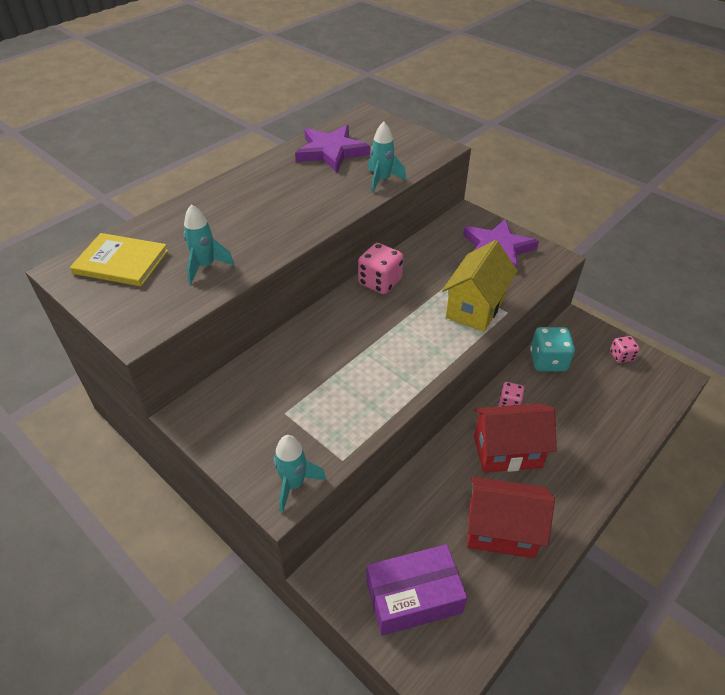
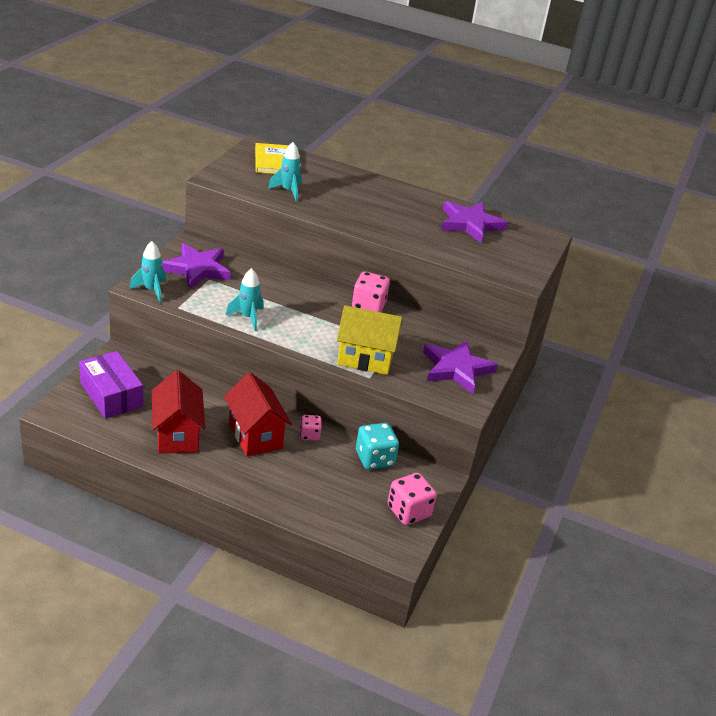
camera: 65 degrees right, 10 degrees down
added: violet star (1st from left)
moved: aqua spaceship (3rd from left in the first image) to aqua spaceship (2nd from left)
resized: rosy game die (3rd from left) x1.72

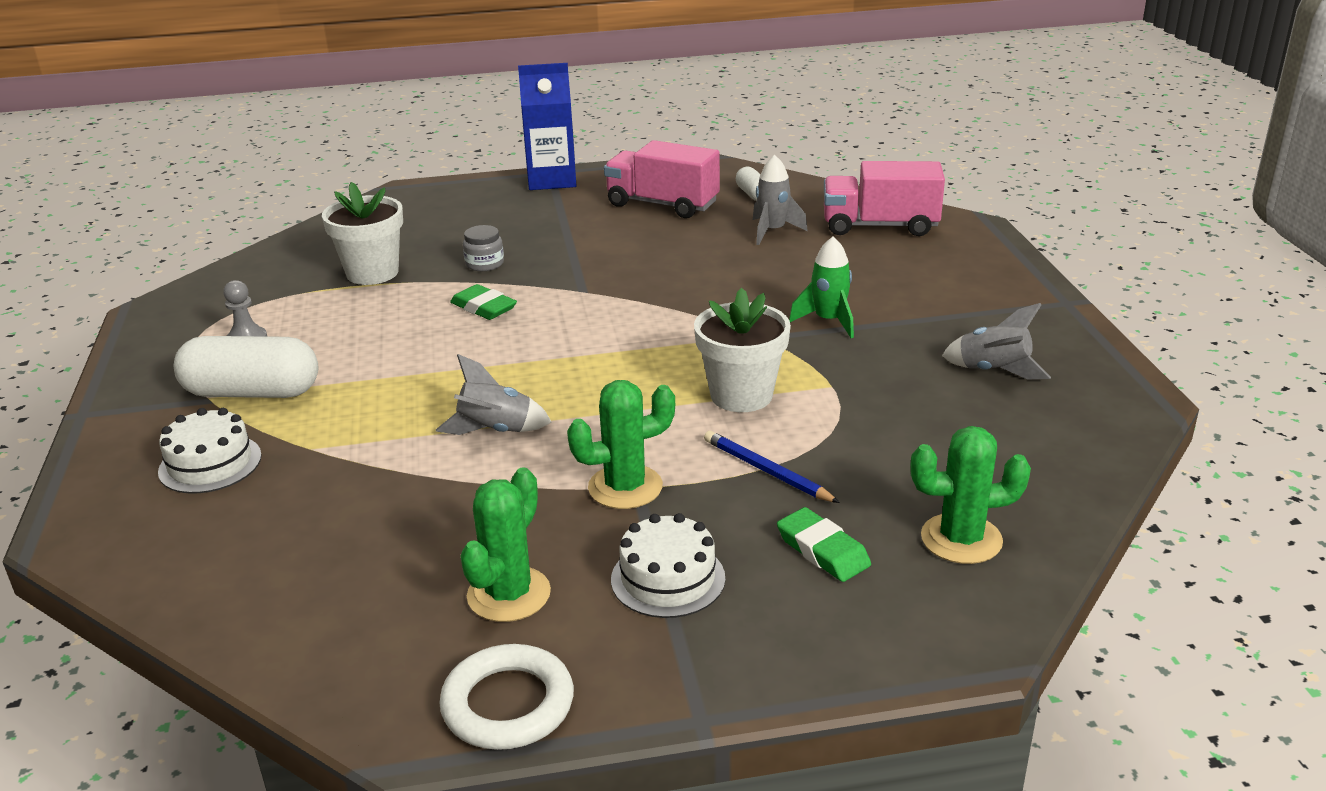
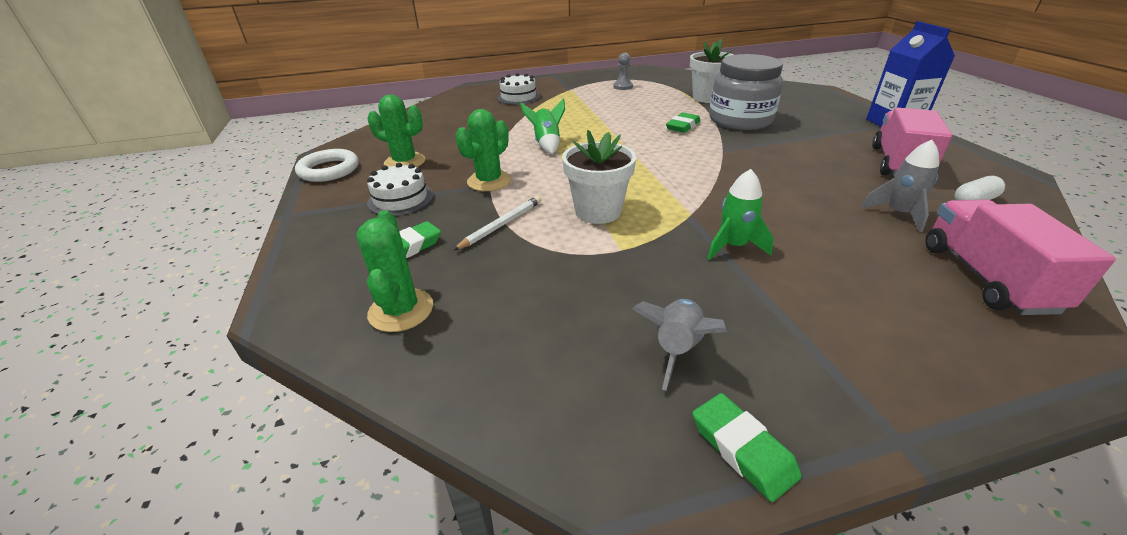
camera: 85 degrees right, 5 degrees up
removed: pure white pill (1st from left)
added: green gum eraser (3rd from left)
recoloured: ash-grey spaceship (1st from left) to green spaceship (1st from left); royal blue pencil to pure white pencil
turned: green prickly plant (2nd from left in the first image) 60 degrees clockwise
resized: ash-grey jar x2.47

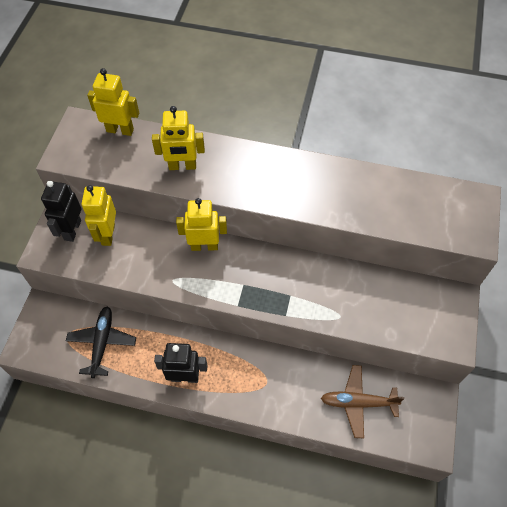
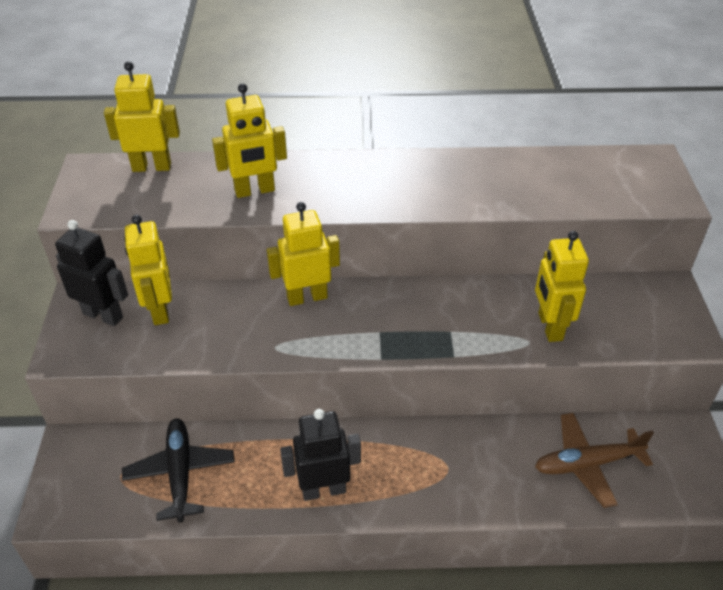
camera: 15 degrees left, 15 degrees down
added: bright yellow robot figure (5th from left)
turned: ebony robot figure (1st from left) 120 degrees clockwise

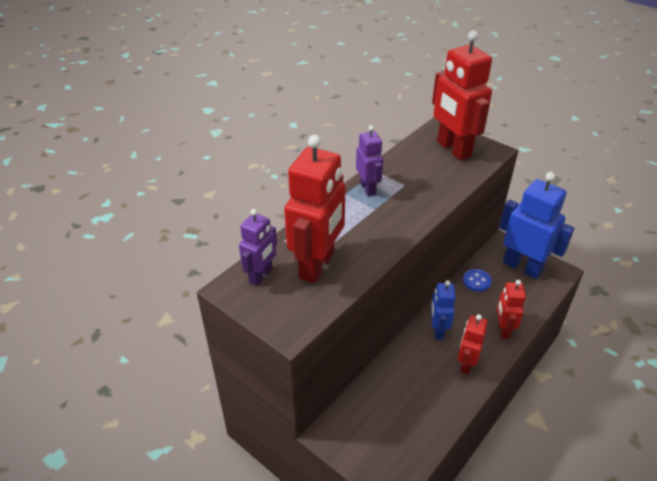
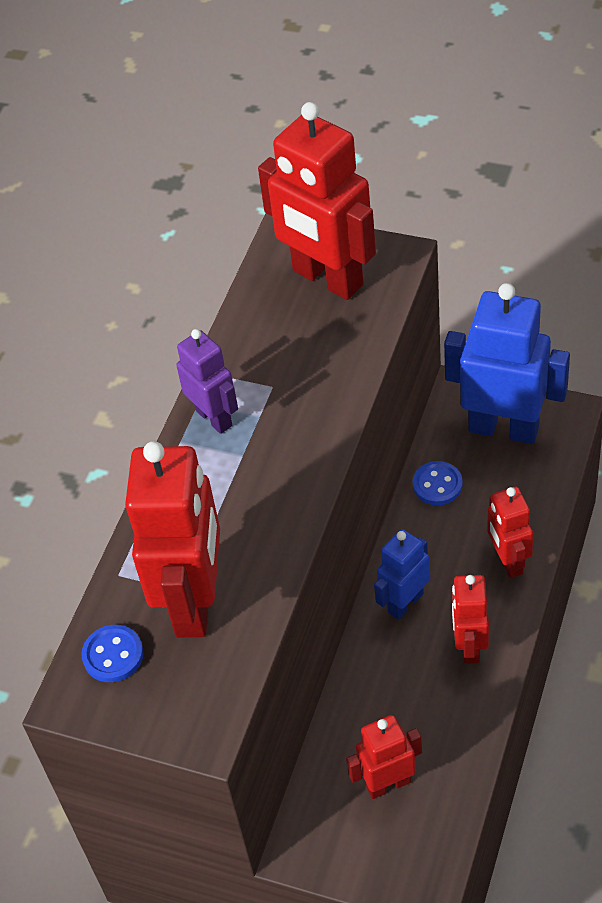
camera: 15 degrees left, 10 degrees up
added: red robot figure (3rd from left)
replaced: violet robot figure (1st from left) to royal blue button (1st from left)
turned: royal blue robot figure (1st from left) 60 degrees clockwise

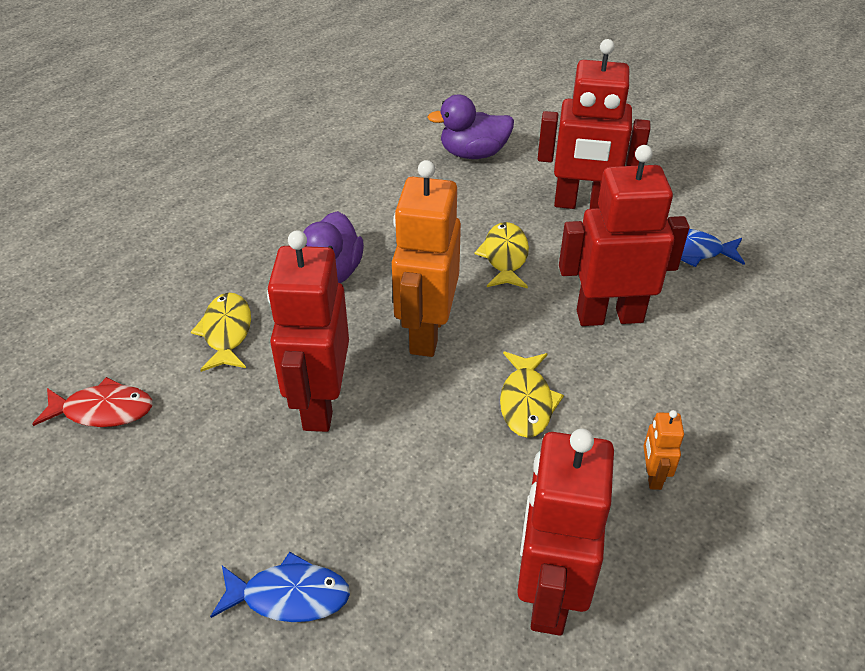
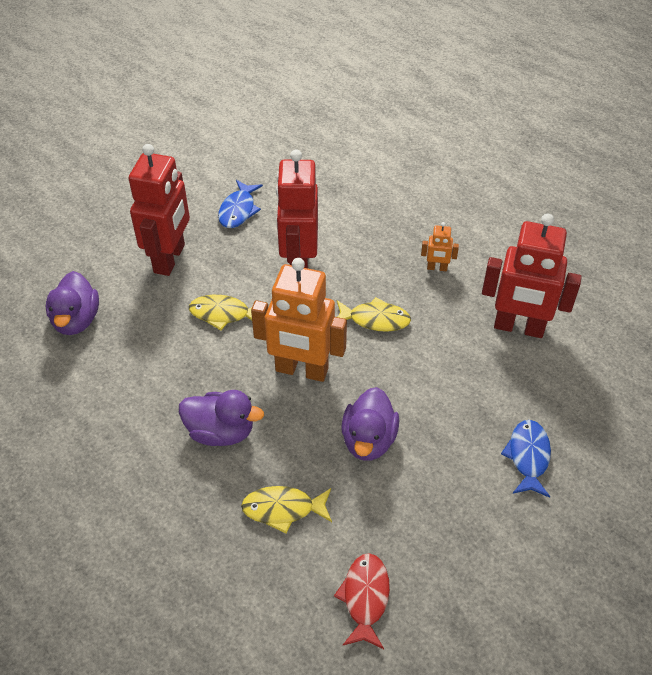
camera: 85 degrees left, 5 degrees up
replaced: red robot figure (1st from left) to violet duck (3rd from left)

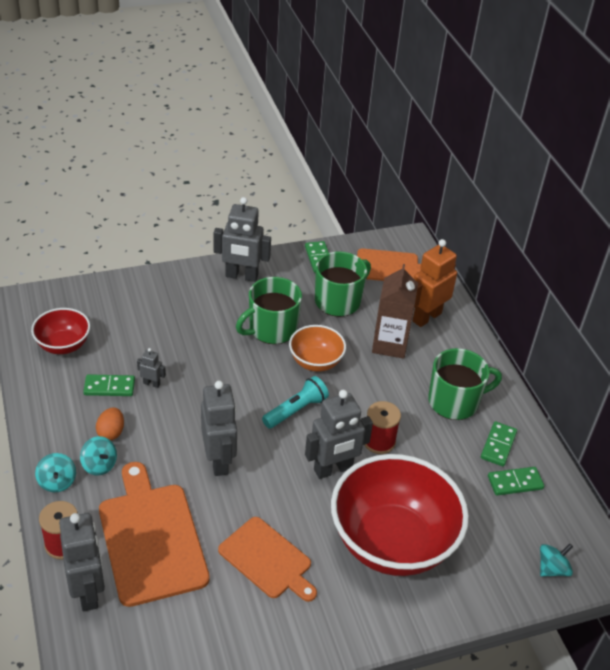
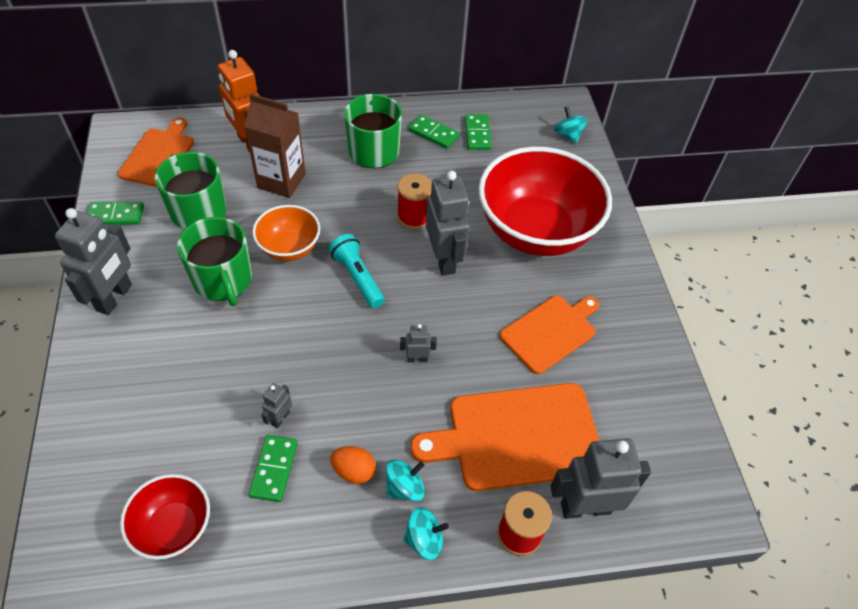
camera: 80 degrees left, 10 degrees up
resized: ash-grey robot figure (3rd from left) x0.46

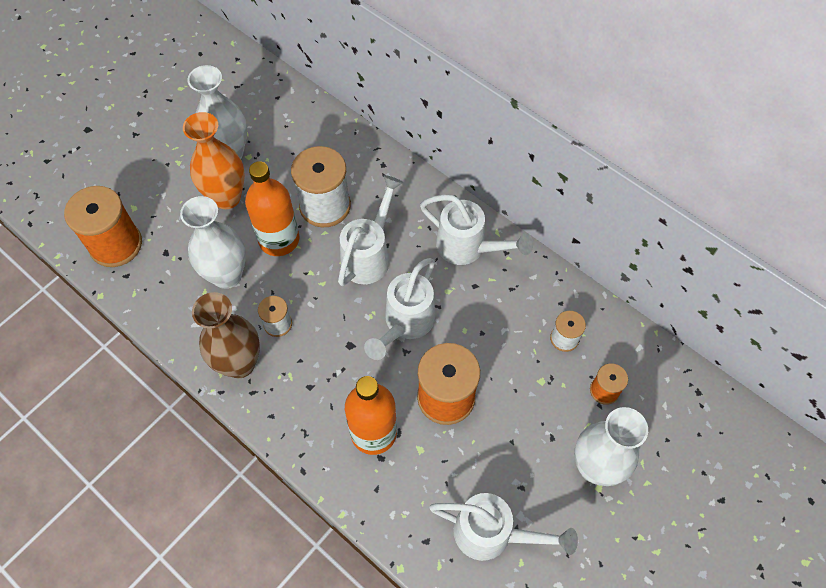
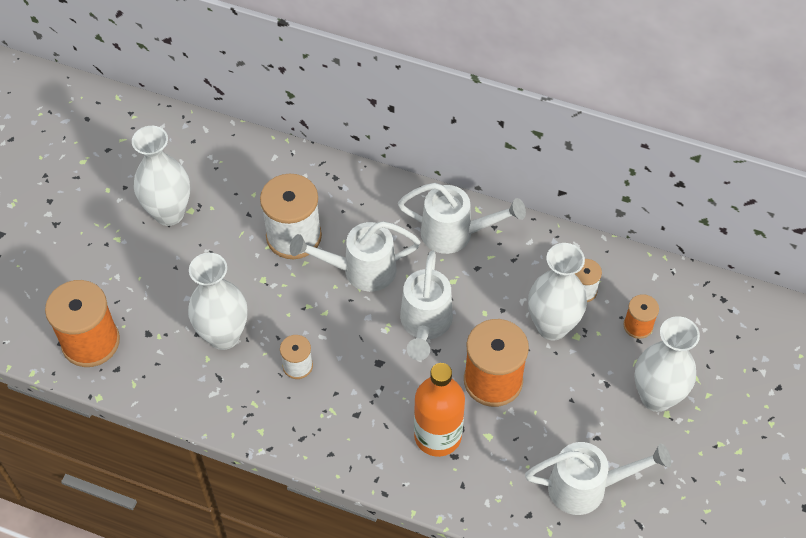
camera: 20 degrees left, 5 degrees down
removed: orange-coloured flower vase; brown flower vase; orange-coloured drink bottle (1st from left)
added: pure white flower vase (3rd from left)
turned: pure white watering pot (1st from left) 105 degrees counterclockwise

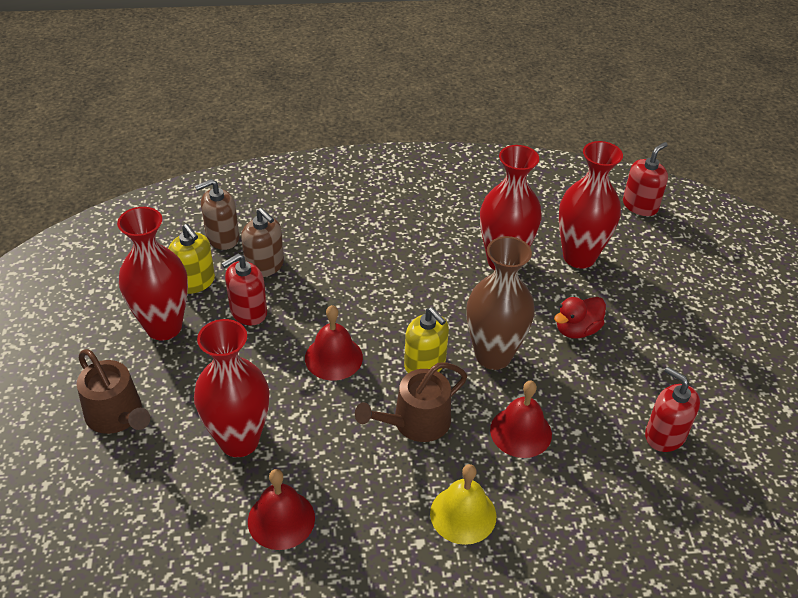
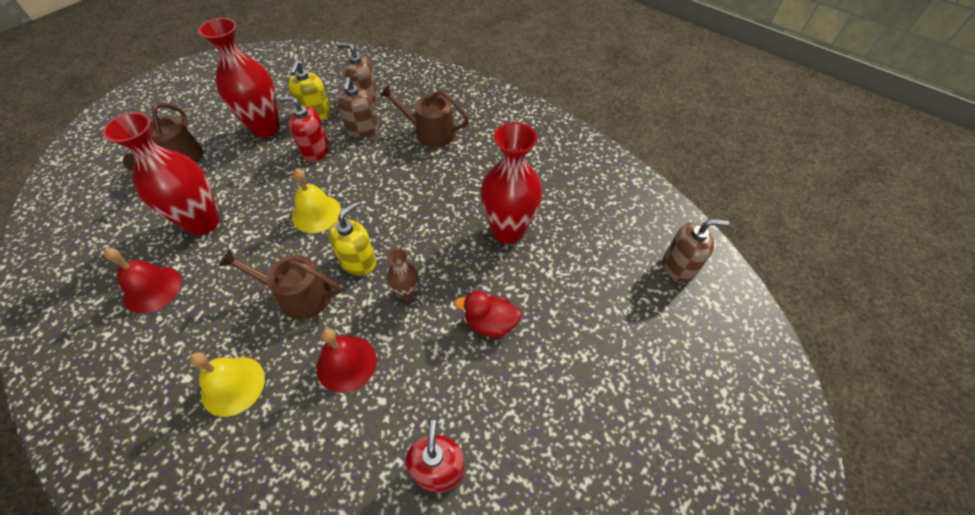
camera: 45 degrees right, 10 degrees up
removed: red flower vase (4th from left)
added: brown watering pot (3rd from left)
recoloured: red hand bell (2nd from left) to bright yellow hand bell (2nd from left); red soap dispenser (2nd from left) to brown soap dispenser (3rd from left)
turned: bright yellow soap dispenser (2nd from left) 150 degrees counterclockwise
resized: brown flower vase x0.48

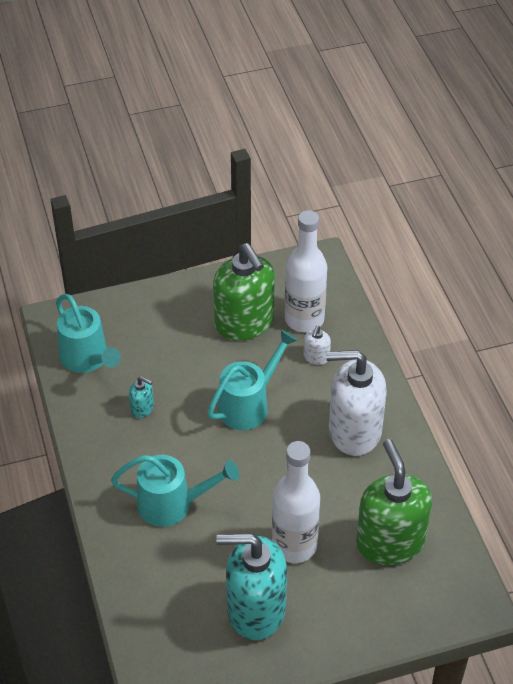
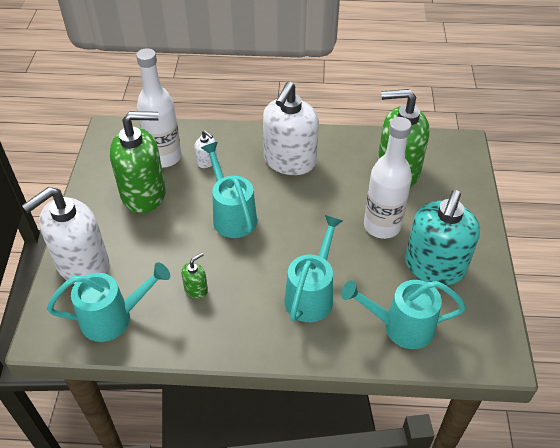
camera: 70 degrees left, 0 degrees up
added: pure white soap dispenser (1st from left); aqua watering pot (4th from left)
recoloured: aqua soap dispenser (1st from left) to green soap dispenser (2nd from left)

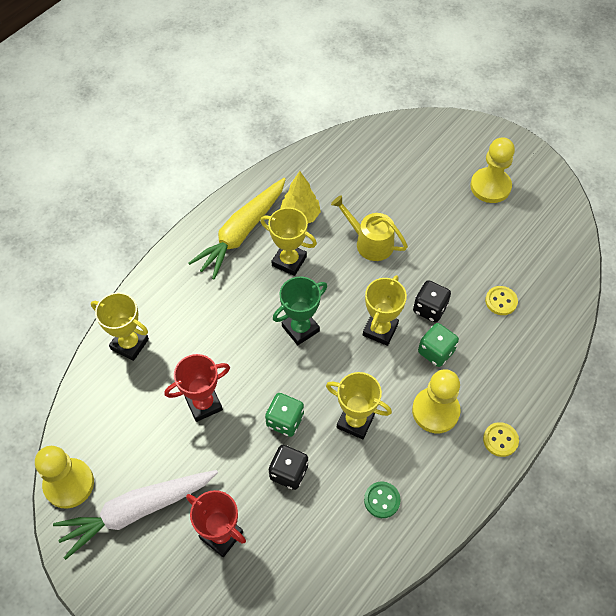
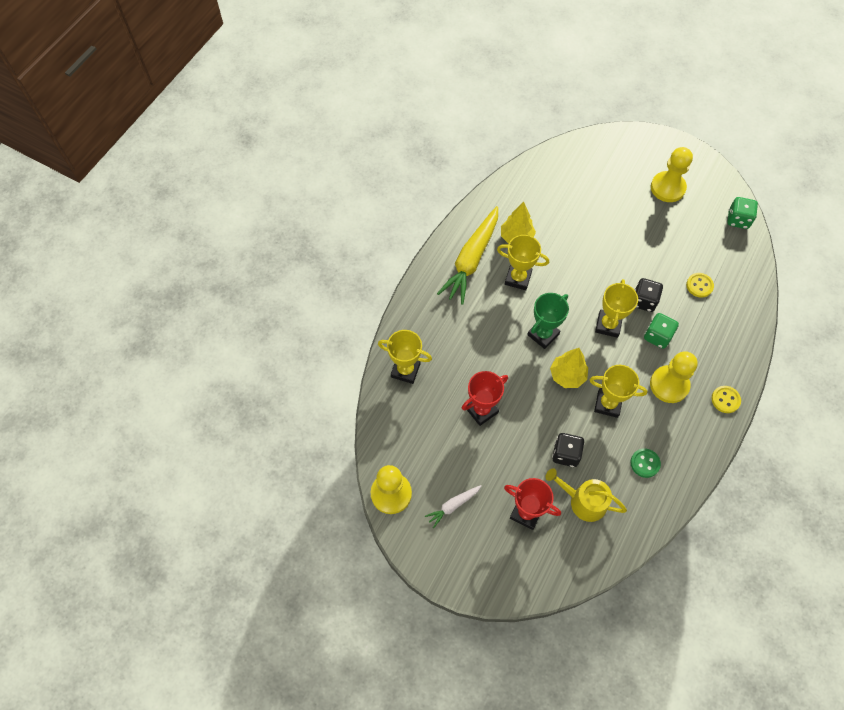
camera: 10 degrees left, 5 degrees up
added: bright yellow fir tree (2nd from left)
moved: green game die (1st from left in the first image) to green game die (2nd from left); bright yellow watering pot
resized: pure white toy carrot x0.48

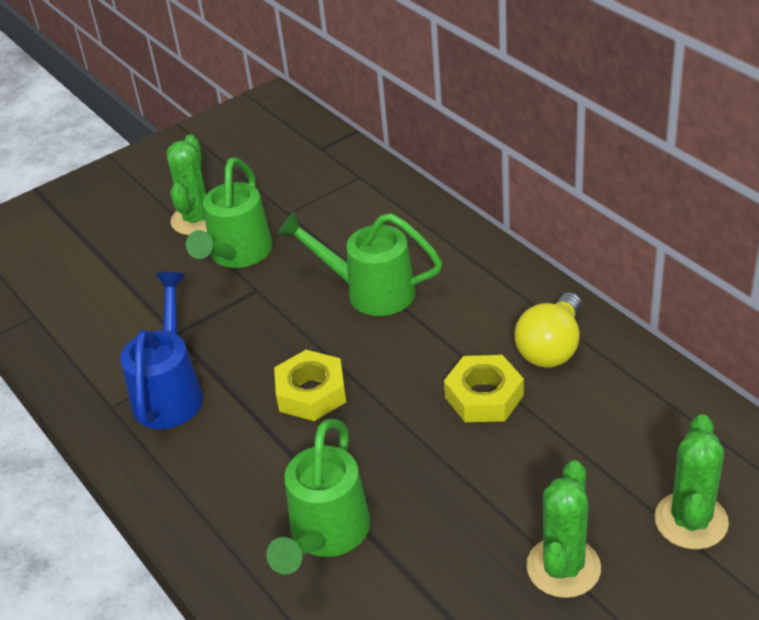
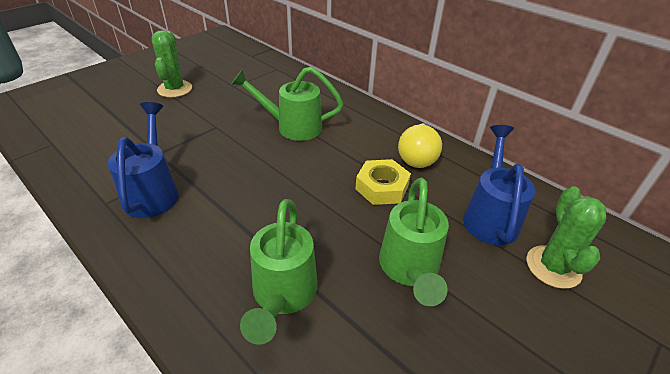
camera: 15 degrees left, 0 degrees up
removed: bright yellow nut (1st from left); green prickly plant (2nd from left)
added: royal blue watering pot (2nd from left)
moved: green watering pot (1st from left in the first image) to green watering pot (3rd from left)

